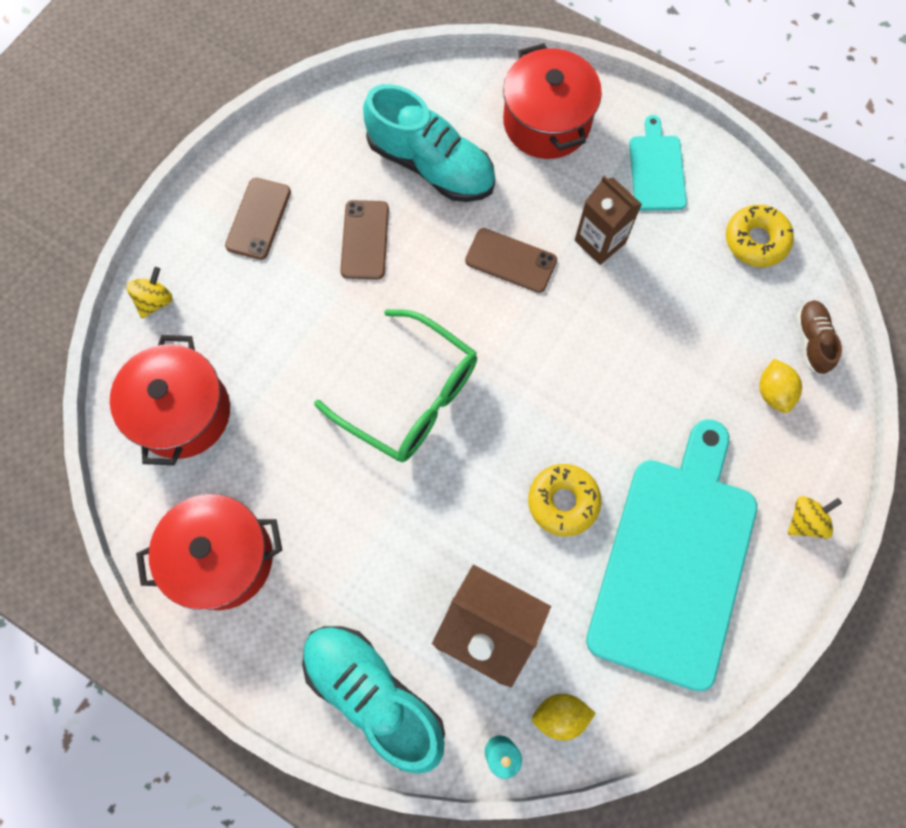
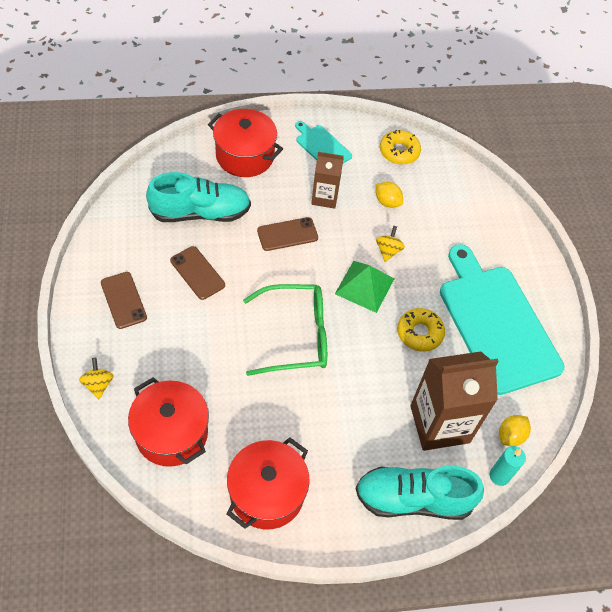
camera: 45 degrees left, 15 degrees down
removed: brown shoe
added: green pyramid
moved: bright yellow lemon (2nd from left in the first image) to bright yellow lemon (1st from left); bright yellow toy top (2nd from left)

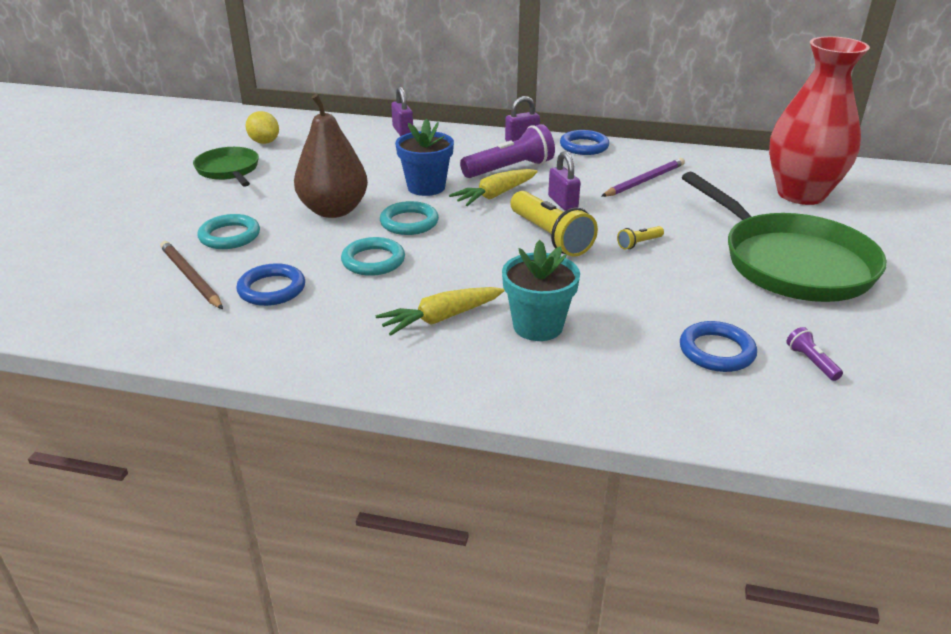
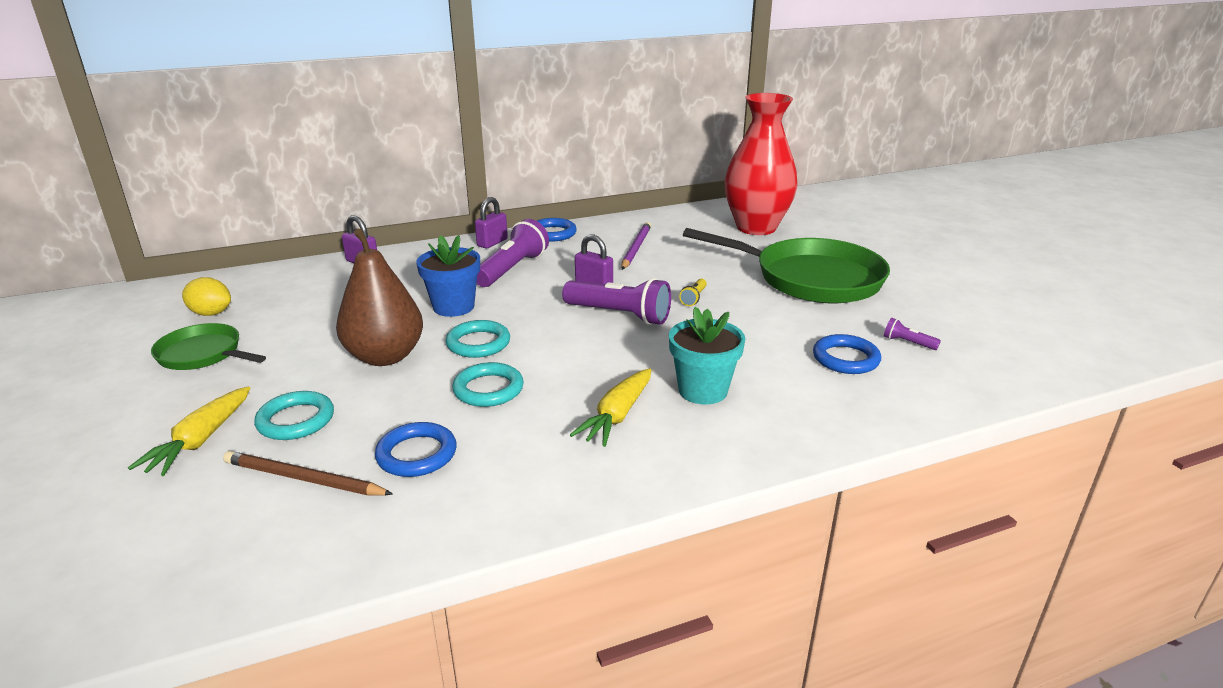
camera: 35 degrees left, 5 degrees down
moved: bright yellow toy carrot (2nd from left in the first image) to bright yellow toy carrot (1st from left)
recoloured: bright yellow torch (1st from left) to violet torch (2nd from left)

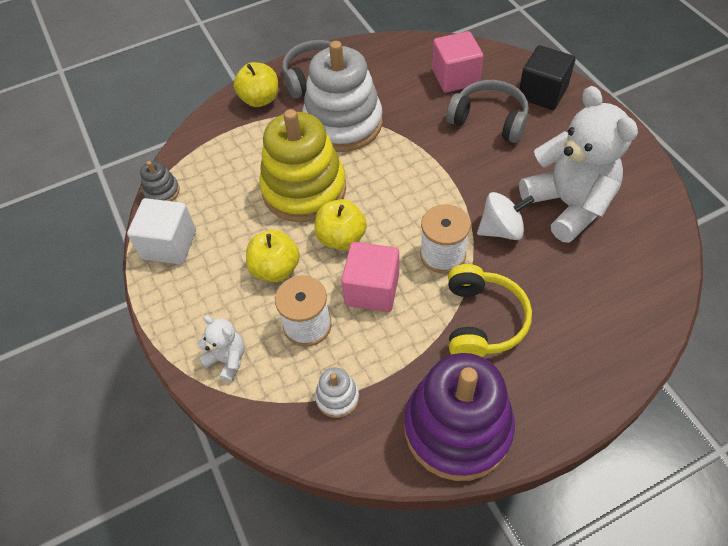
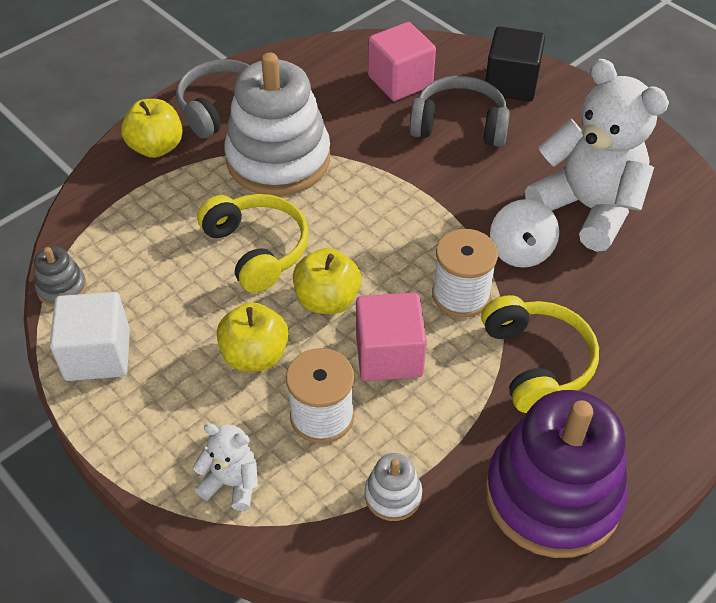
camera: 20 degrees left, 5 degrees down
replaced: bright yellow stacking rings to bright yellow headset (1st from left)
turned: pure white toy top 120 degrees clockwise

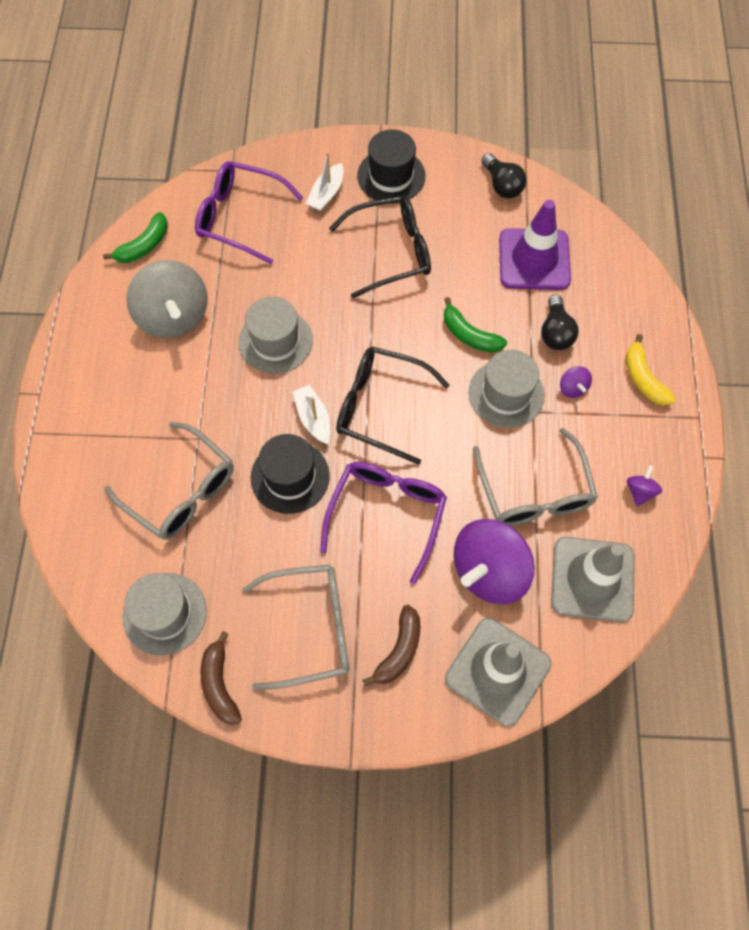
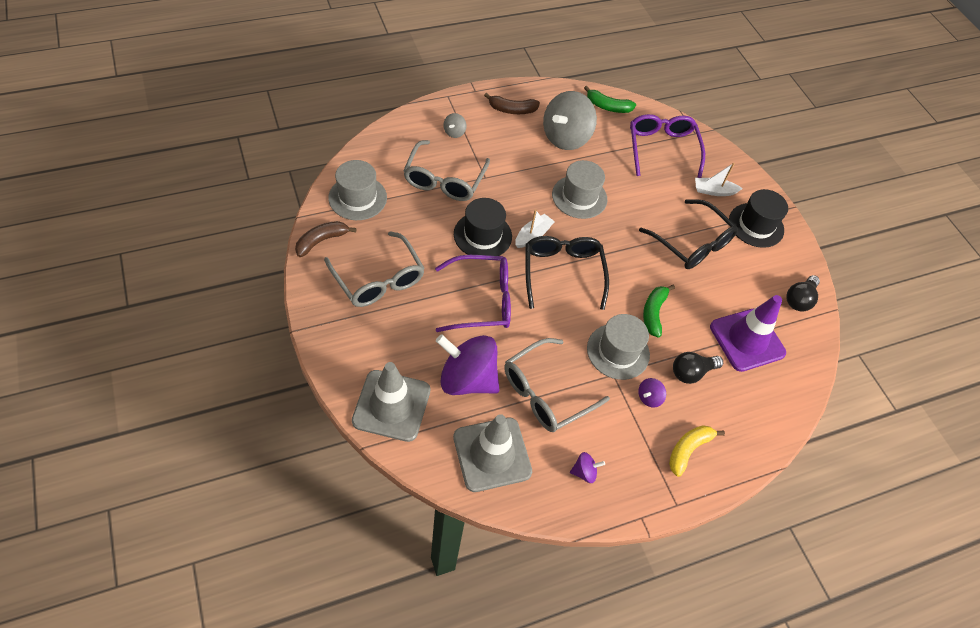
camera: 60 degrees right, 10 degrees down
added: ash-grey toy top (1st from left)
moved: brown banana fruit (2nd from left)

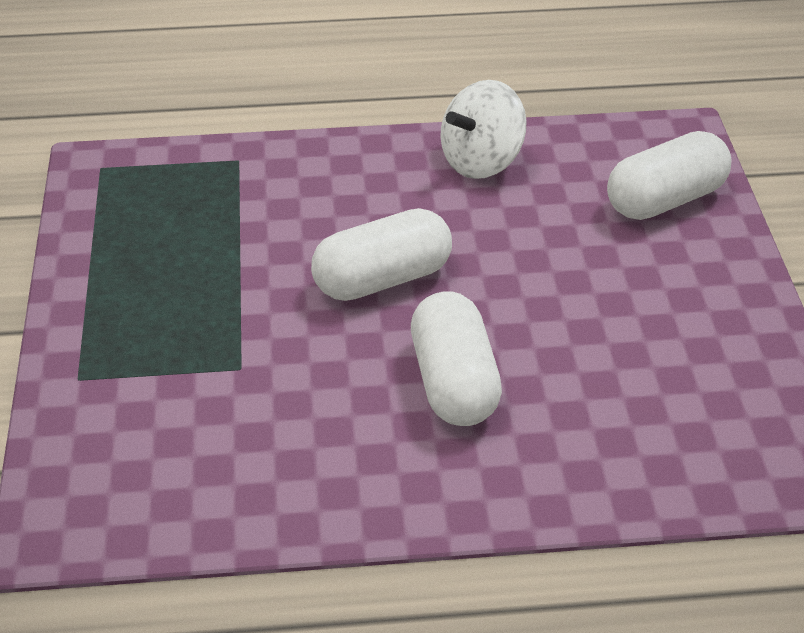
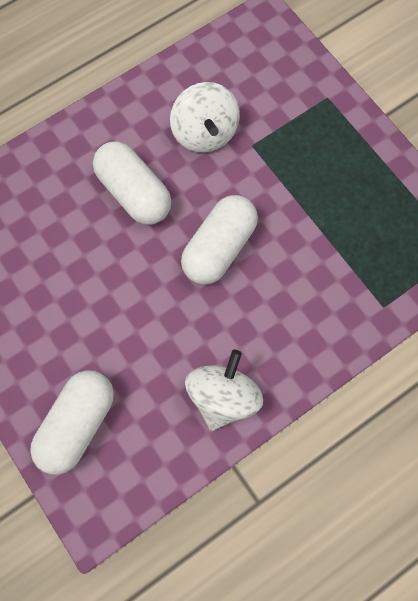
camera: 150 degrees right, 30 degrees up
added: pure white toy top (1st from left)

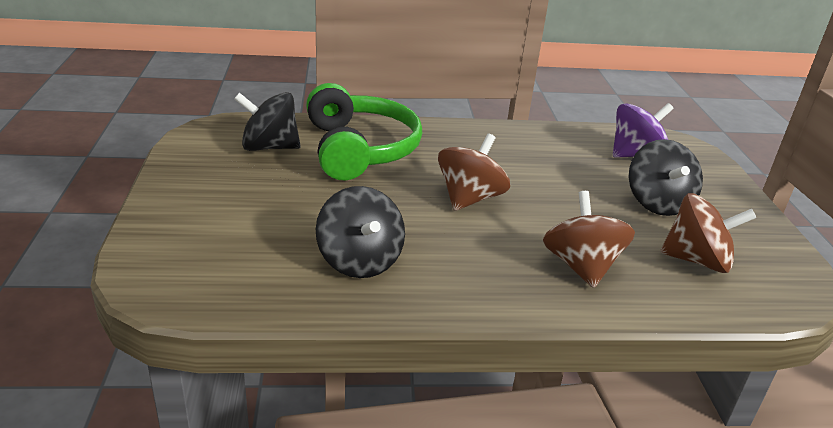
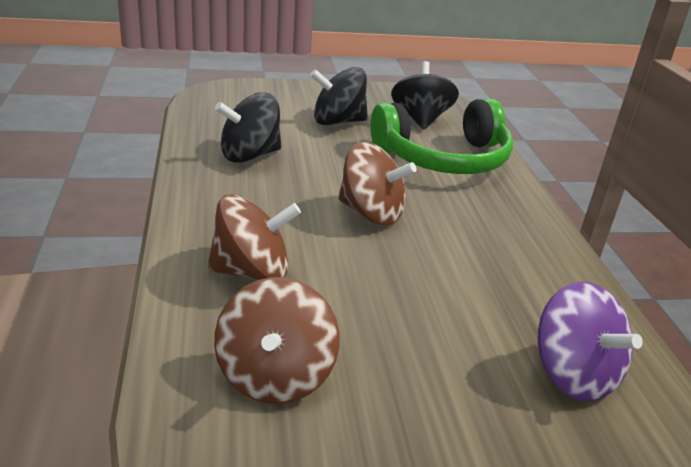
camera: 85 degrees right, 0 degrees up
moved: ebony toy top (3rd from left in the first image) to ebony toy top (2nd from left)

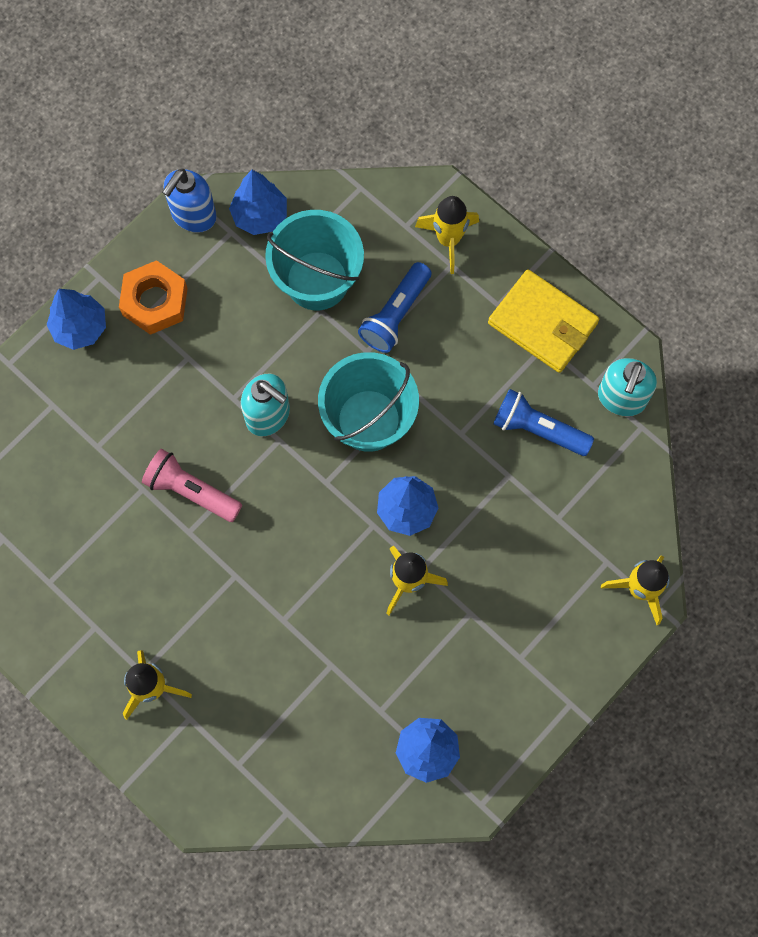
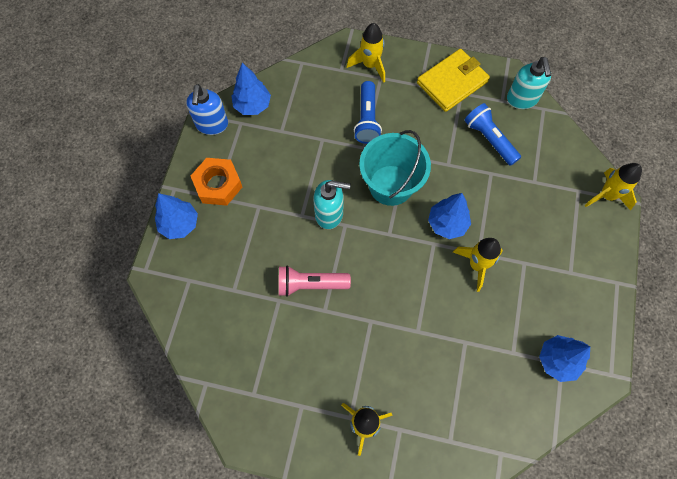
camera: 30 degrees left, 5 degrees down
removed: aqua bucket (1st from left)
turned: bright yellow card wallet 45 degrees counterclockwise; royal blue torch (2nd from left) 60 degrees clockwise

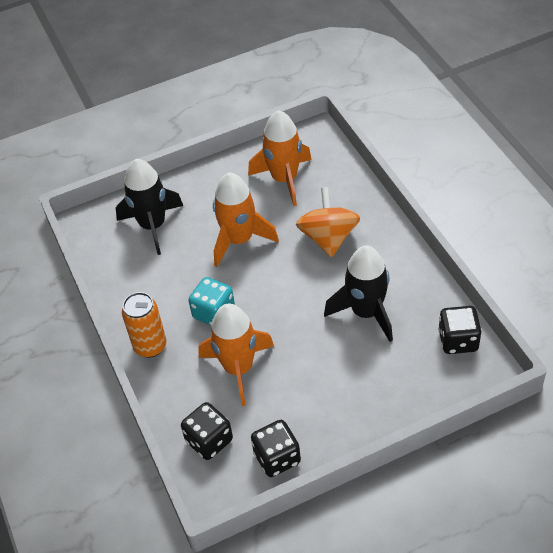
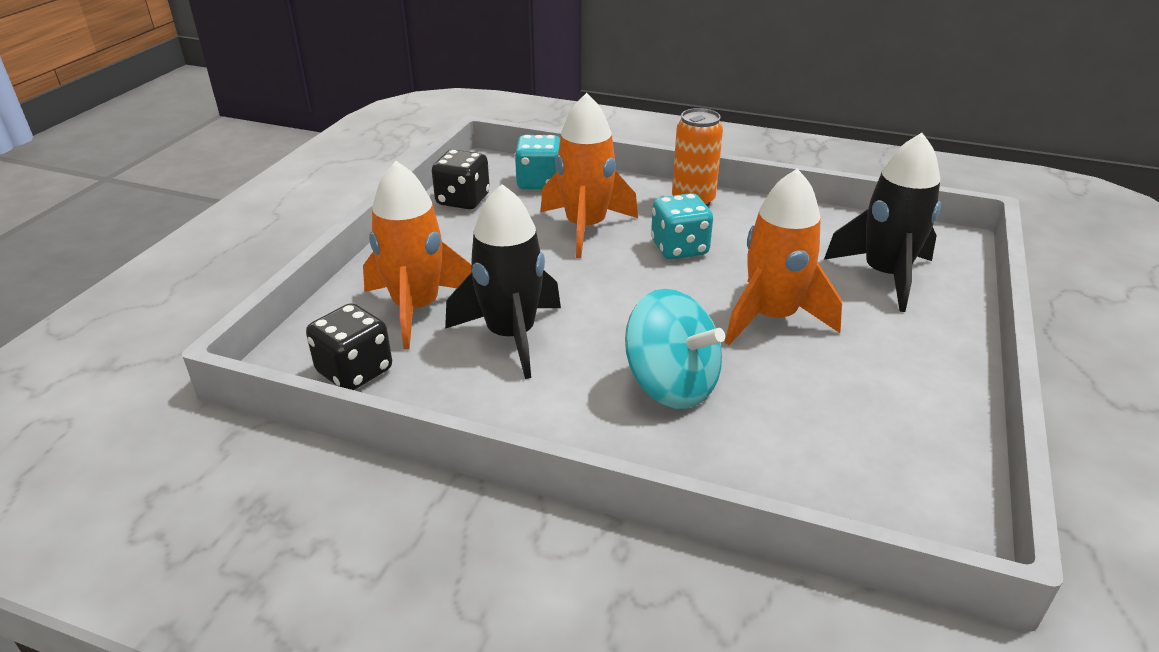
camera: 130 degrees right, 15 degrees down
moved: orange-coloured spaceship (3rd from left in the first image) to orange-coloured spaceship (1st from left)
recoloured: ebony game die (1st from left) to aqua game die (1st from left); orange-coloured toy top to aqua toy top

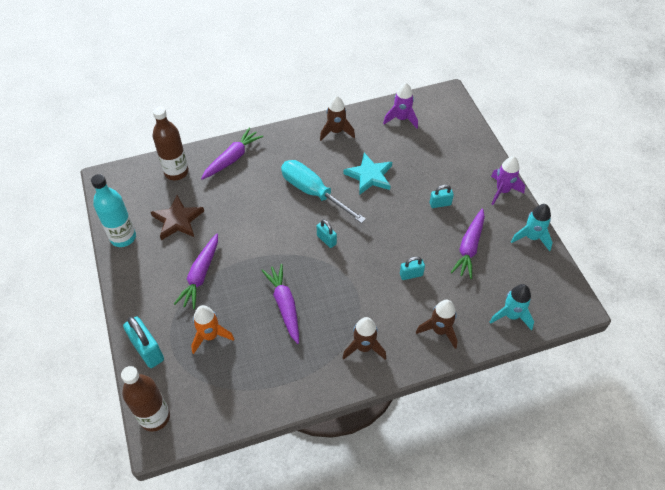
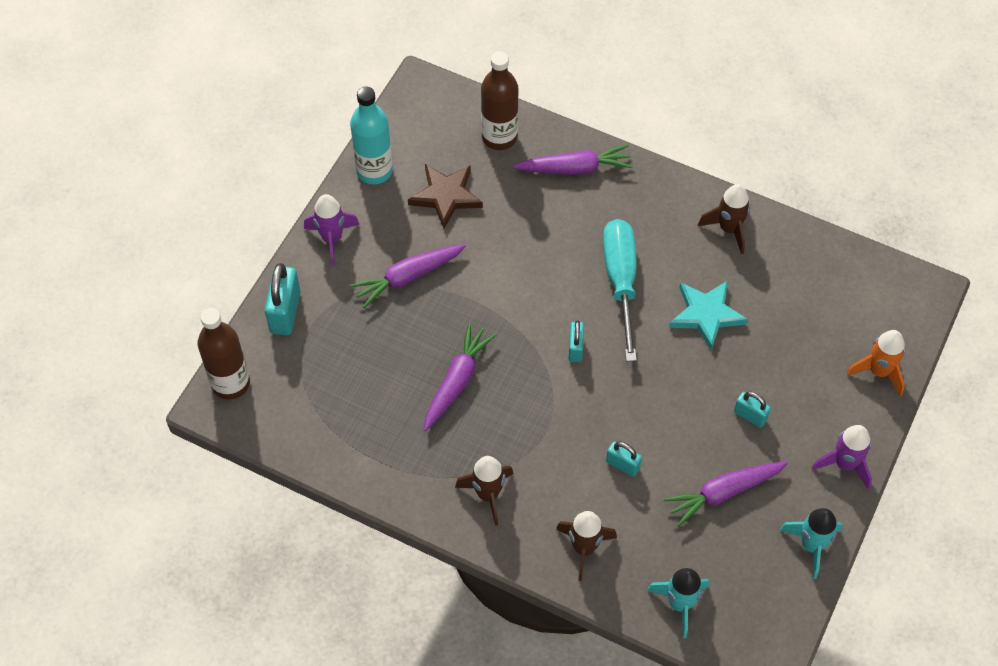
camera: 45 degrees right, 5 degrees up
moved: orange-coloured spaceship; violet spaceship (1st from left)

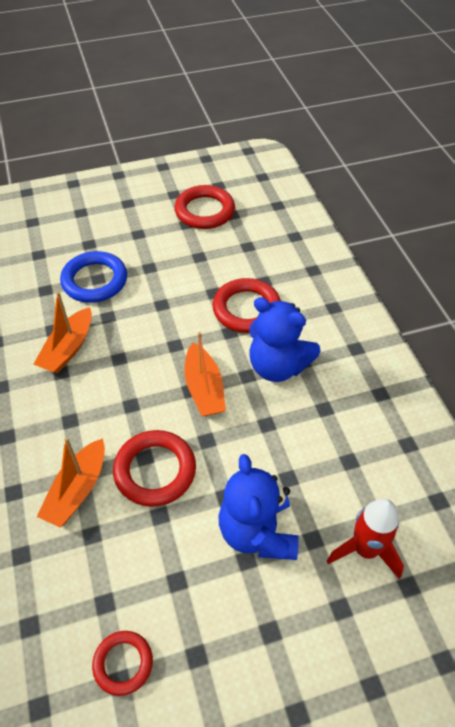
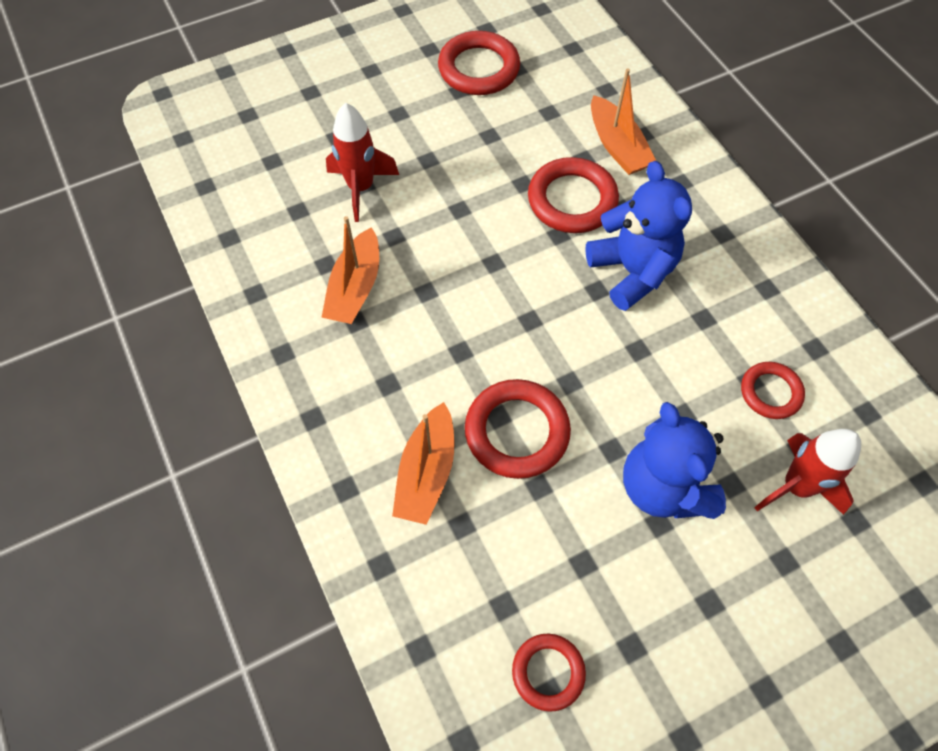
camera: 10 degrees left, 10 degrees up
added: red torus (5th from left)
moved: orange-coloured sailboat (3rd from left)
replaced: royal blue torus to red spaceship (1st from left)
turned: royal blue stuffed bear (2nd from left in the first image) 135 degrees counterclockwise

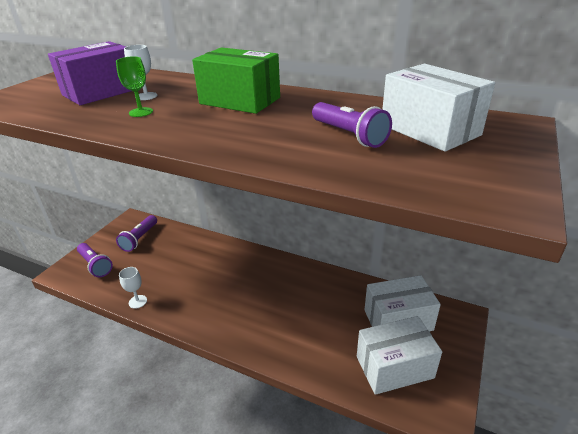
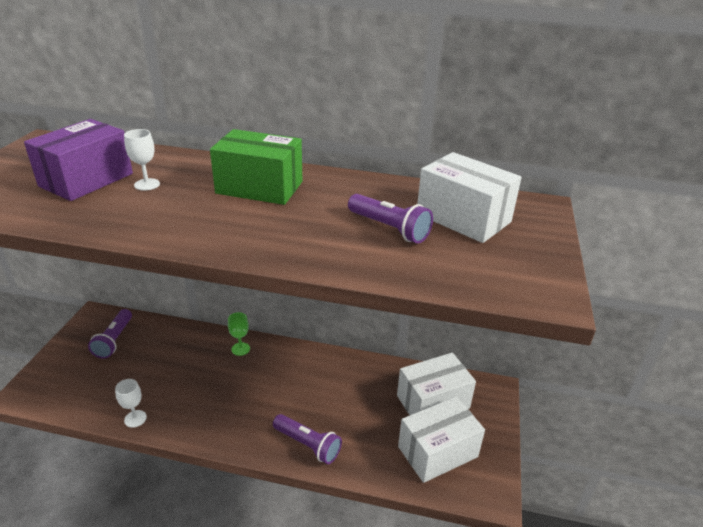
camera: 15 degrees left, 0 degrees up
moved: violet torch (1st from left in the first image) to violet torch (2nd from left); green wine glass

